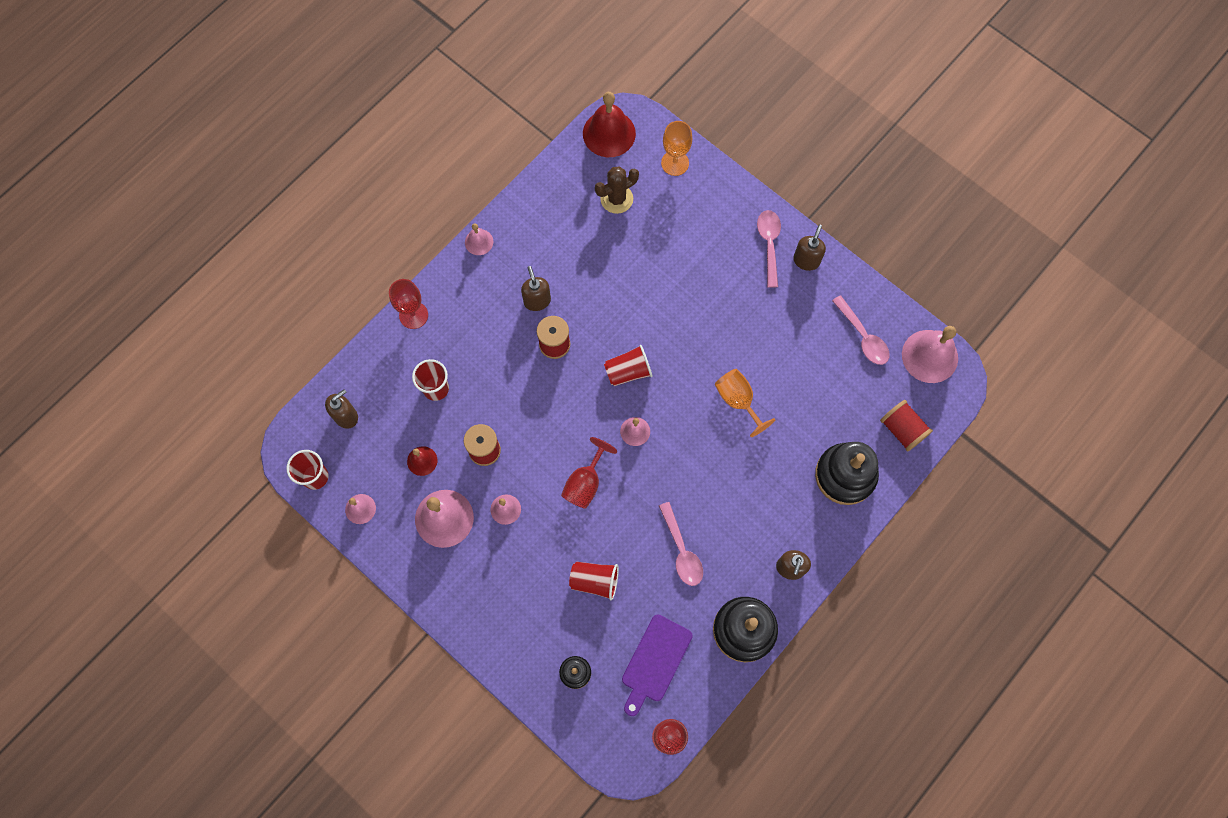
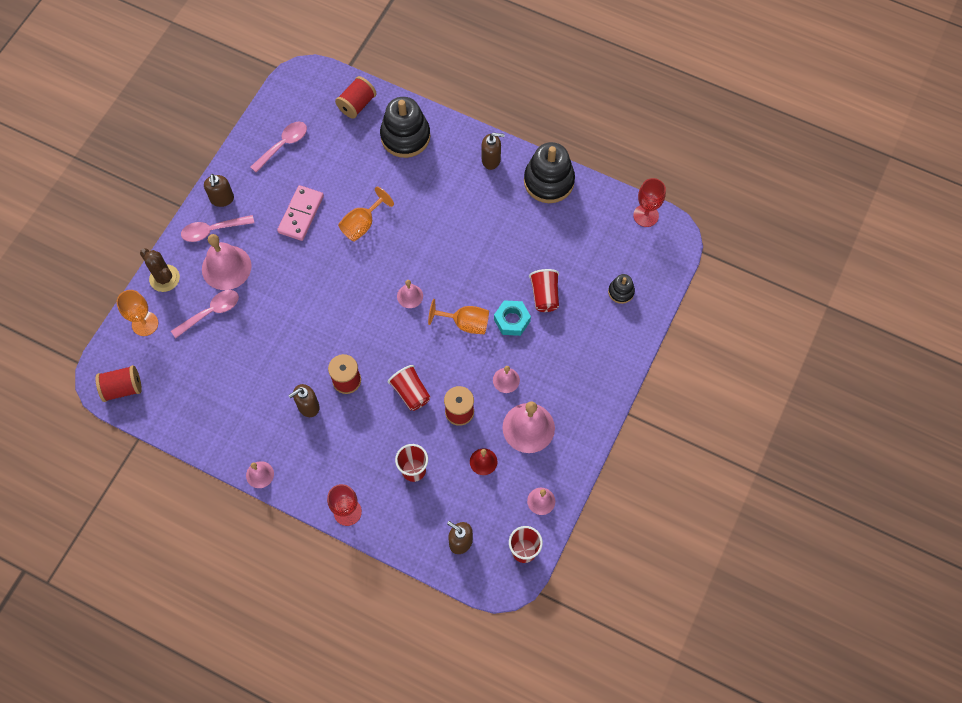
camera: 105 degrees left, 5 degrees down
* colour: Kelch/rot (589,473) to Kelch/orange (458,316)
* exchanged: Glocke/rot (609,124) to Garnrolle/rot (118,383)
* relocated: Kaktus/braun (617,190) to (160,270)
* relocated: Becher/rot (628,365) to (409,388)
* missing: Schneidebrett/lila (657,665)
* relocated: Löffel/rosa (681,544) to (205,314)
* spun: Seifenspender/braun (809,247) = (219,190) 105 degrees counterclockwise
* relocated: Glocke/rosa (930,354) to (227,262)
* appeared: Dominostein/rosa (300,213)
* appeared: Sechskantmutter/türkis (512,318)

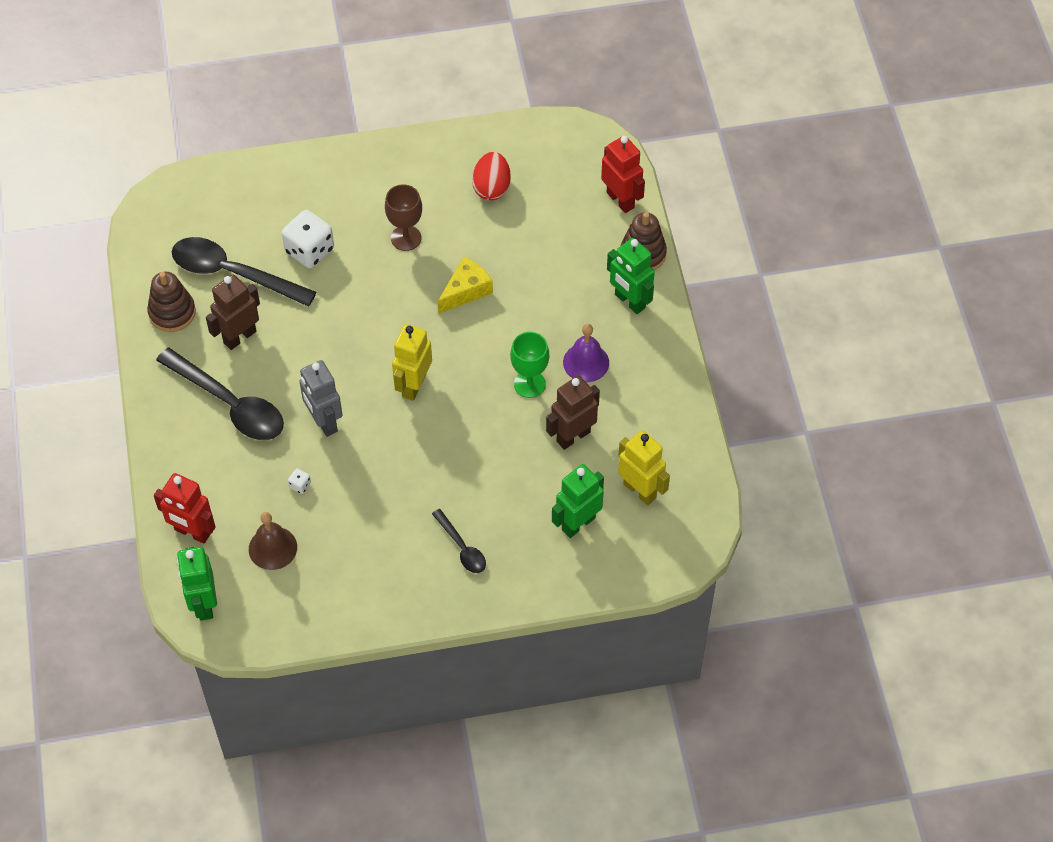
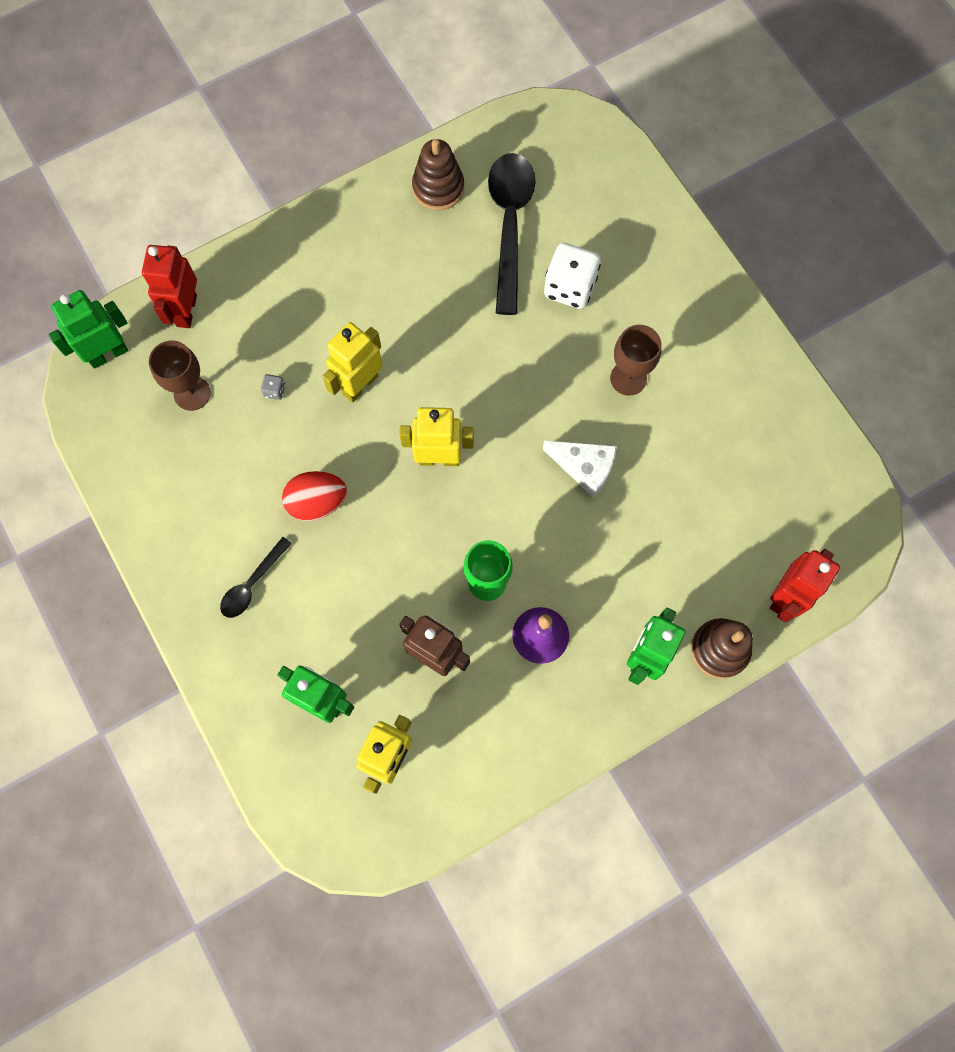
camera: 70 degrees right, 15 degrees up
* missing: Löffel/schwarz (220,394)
* missing: Roboter/braun (233,312)
* exchanged: Glocke/braun (273,541) to Kelch/braun (180,376)
* colour: Spielwürfel/weiß (299,481) to Spielwürfel/grau (273,387)
* colour: Roboter/grau (320,398) to Roboter/gelb (352,362)
* colour: Käse/gelb (465,285) to Käse/weiß (580,469)
* relocated: Ei/rot (491,176) to (314,496)

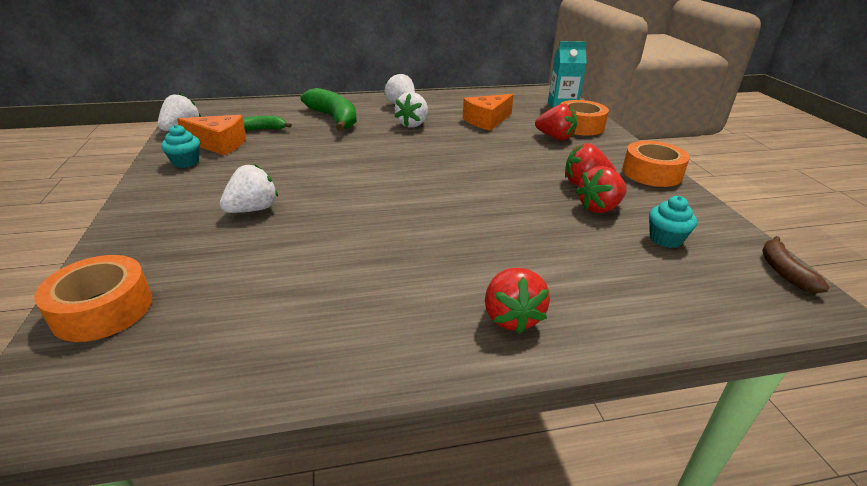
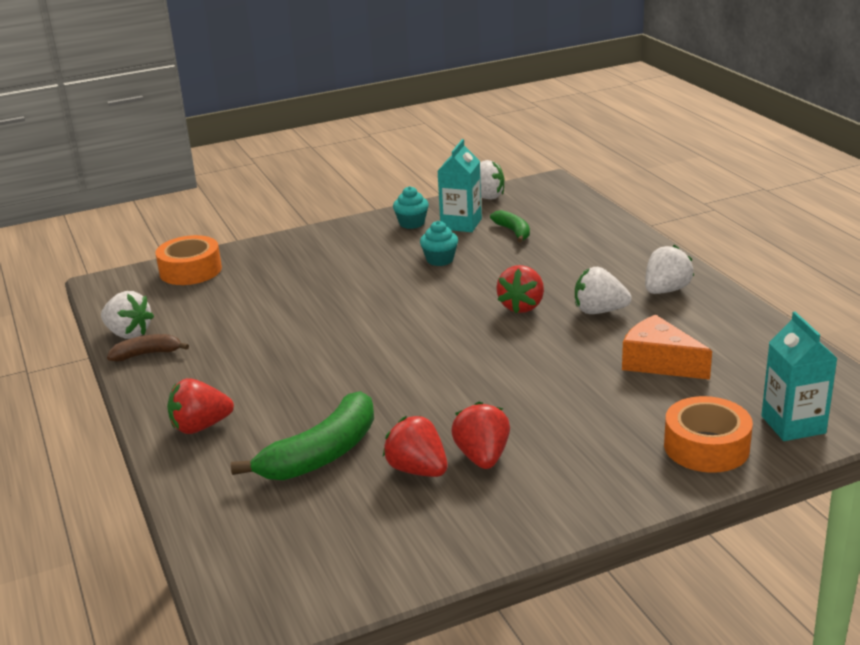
camera: 80 degrees right, 5 degrees down
* exchanged: Käse/orange (211,135) to Getränkekarton/türkis (460,185)
* relocated: Erdbeere/weiß (249,188) to (127,315)
* relocated: Banane/grün (328,109) to (302,435)
* relocated: Erdbeere/rot (556,122) to (520,289)
* missing: Klebeband/orange (656,164)
* relocated: Muffin/türkis (673,222) to (439,243)
* relocated: Banane/braun (796,264) to (148,348)

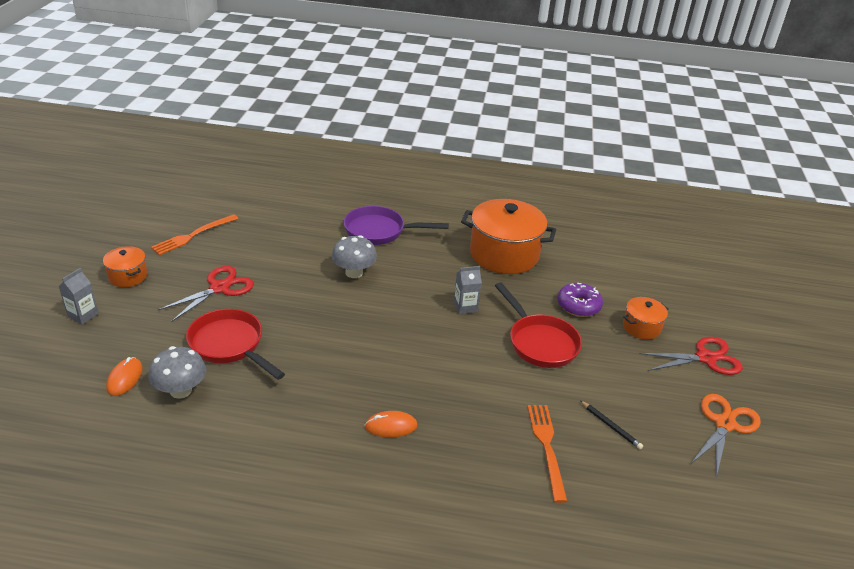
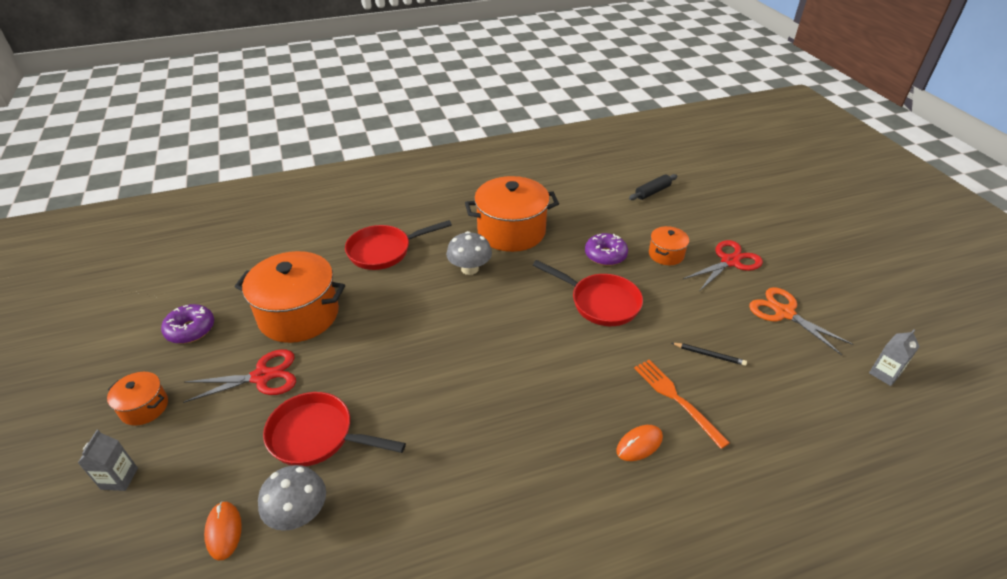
camera: 25 degrees left, 5 degrees up
* exchanged: Gabel/orange (194,234) to Donut/lila (187,324)
* spun: Schere/rot (206,294) = (239,376) 60 degrees clockwise
* relocated: Pilz/grau (354,256) to (469,253)
* colour: Pfanne/lila (396,225) to Pfanne/rot (398,245)
* relocated: Computermaus/orange (391,424) to (639,443)
* relocated: Getränkekarton/grau (468,290) to (894,357)
* spun: Schere/orange (726,435) = (801,321) 45 degrees counterclockwise
* appeared: Kochtopf/orange (290,297)
* appeared: Nudelholz/schwarz (653,187)

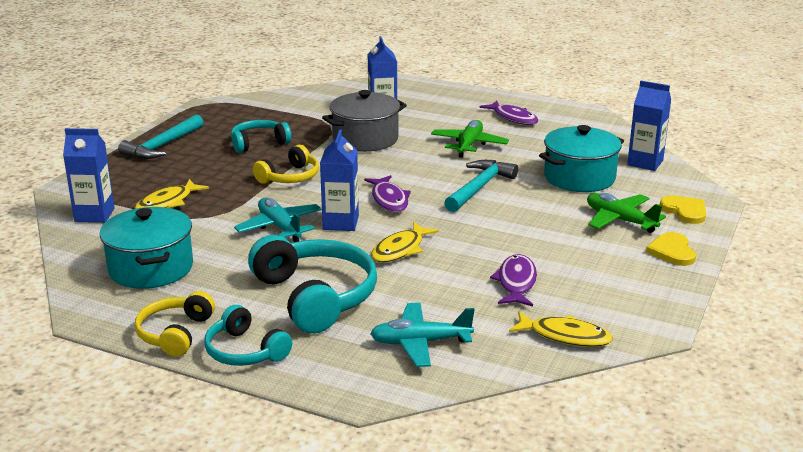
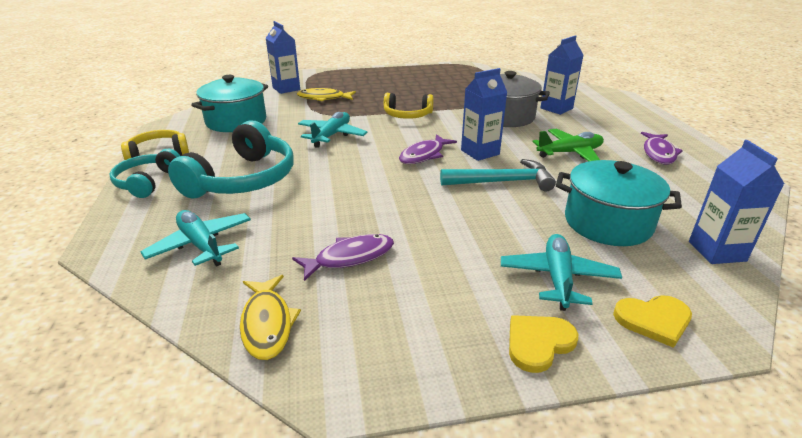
camera: 55 degrees right, 5 degrees up
* missing: Hammer/türkis (161,136)
* missing: Kopfhörer/türkis (261,136)
* relocated: Getränkekarton/blau (339,180) to (484,114)
* missing: Fisch/gelb (405,242)
* colour: Flugzeug/grün (626,213) to Flugzeug/türkis (561,272)
* spun: Herz/gelb (683,210) = (652,321) 60 degrees clockwise

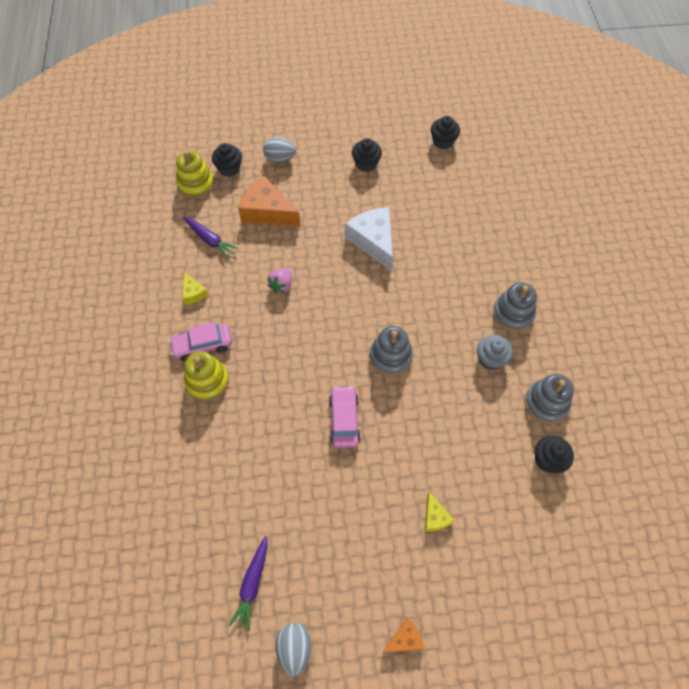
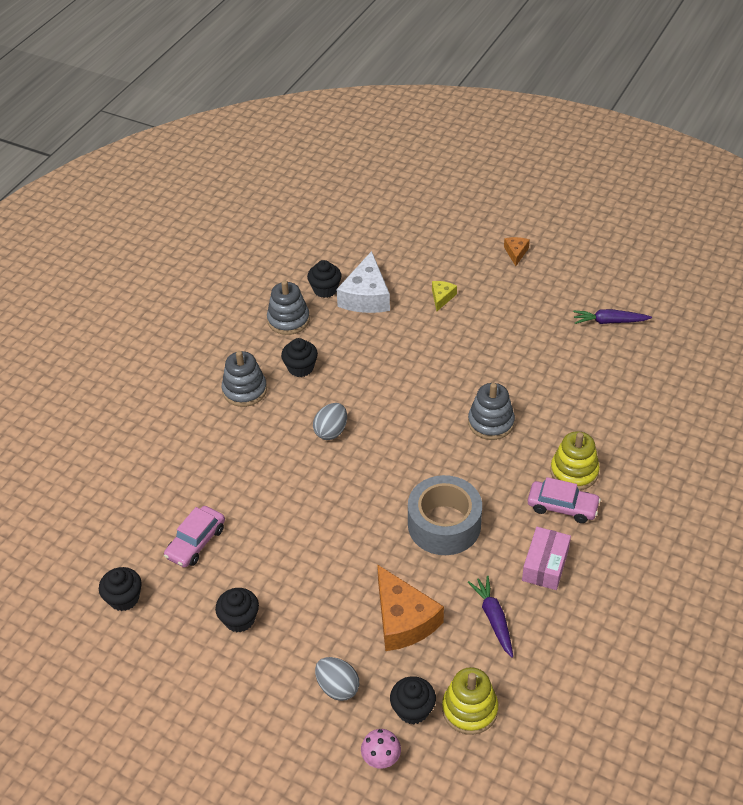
camera: 145 degrees left, 15 degrees down
* exchanged: Käse/gelb (195,288) to Schachtel/rosa (546,558)
* spun: Karotte/lila (248,583) = (612,316) 135 degrees counterclockwise
* exchanged: Erdbeere/rosa (279,281) to Klebeband/grau (445,515)
* relocated: Ei/grau (294,649) to (330,421)
* relocated: Auto/rosa (344,417) to (194,537)
* relocated: Käse/weiß (369,238) to (363,282)
* relocated: Stapelspielzeug/grau (391,351) to (491,411)
* spun: Käse/orange (403,635) = (517,251) 90 degrees clockwise
* colour: Muffin/grau (495,352) to Muffin/schwarz (299,357)
* appeared: Pilz/rosa (381,749)

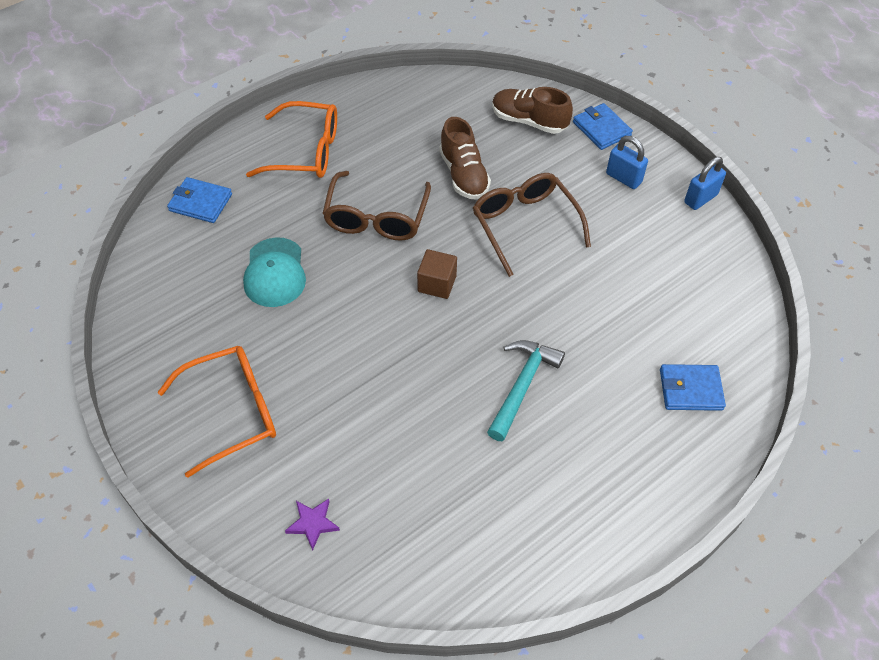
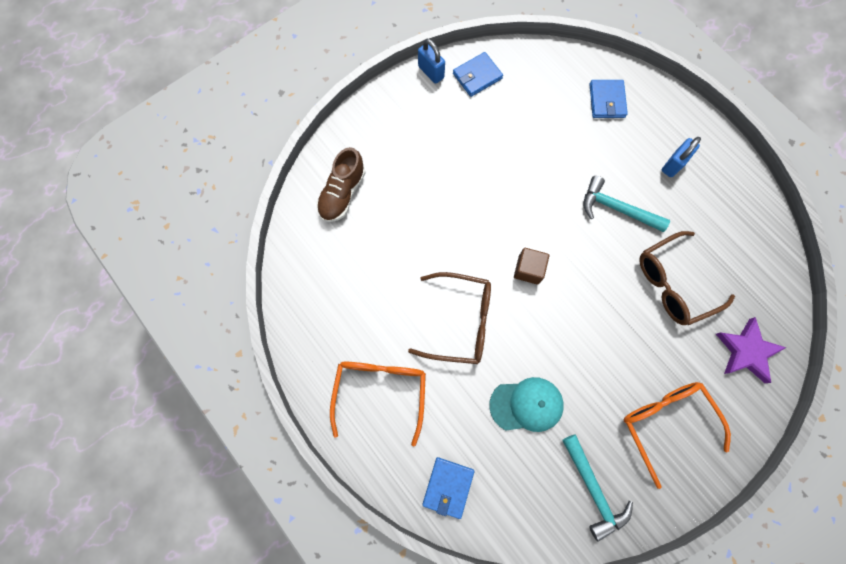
camera: 90 degrees left, 20 degrees up
* size: Stern/lila (312,525) = (751,350) x1.71
* missing: Schuh/braun (465,158)
* relocated: Brille/braun (532,225) to (687,278)
* relocated: Geldbörse/blau (603,126) to (478,74)
* relocated: Vorhängeschloss/blau (627,162) to (681,157)
* appeared: Hammer/türkis (597,488)

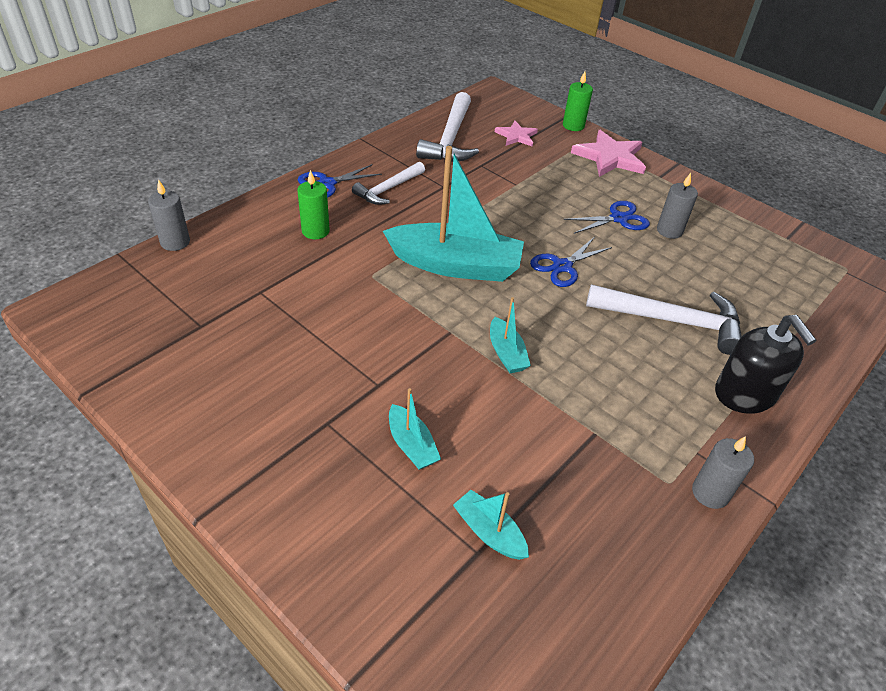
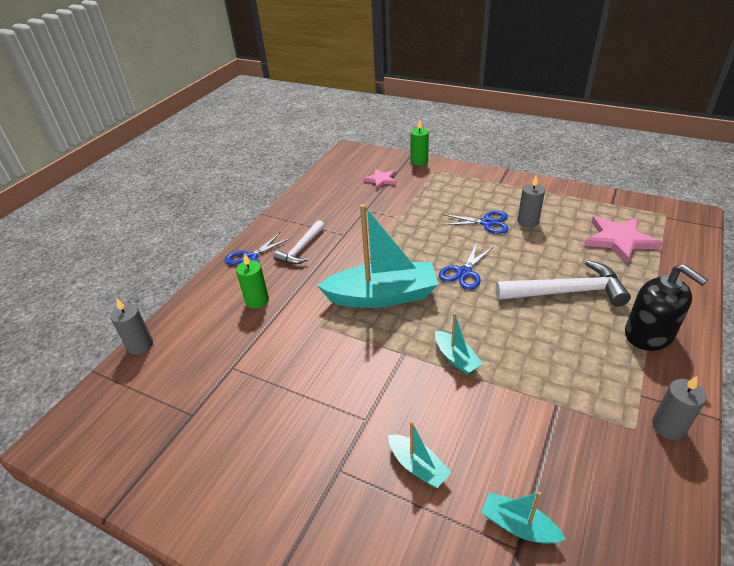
camera: 10 degrees left, 5 degrees down
* missing: Hammer/weiß (447,127)
* spun: Schere/blau (607,217) = (475,222) 45 degrees clockwise
* relocated: Stern/rosa (608,153) to (623,239)

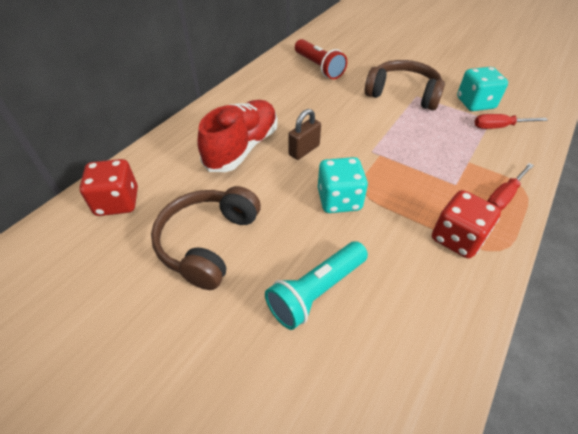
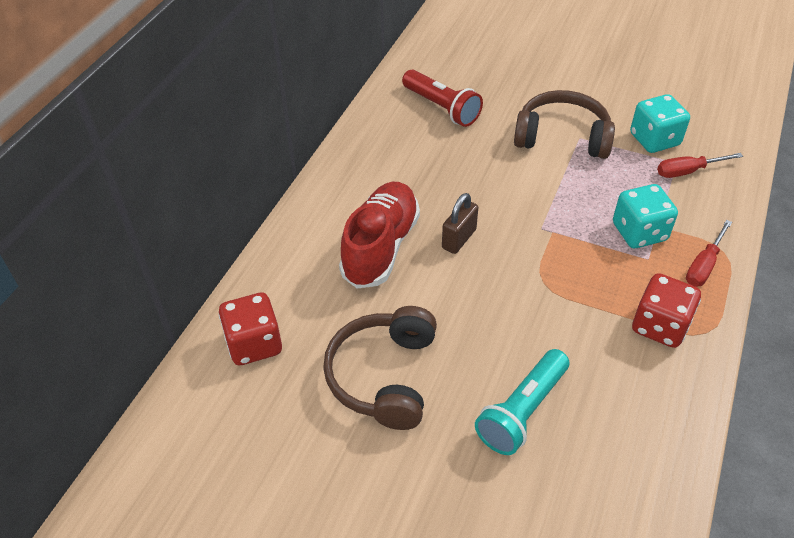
camera: 10 degrees left, 0 degrees up
* relocated: Spielwürfel/türkis (343,185) to (645,216)

